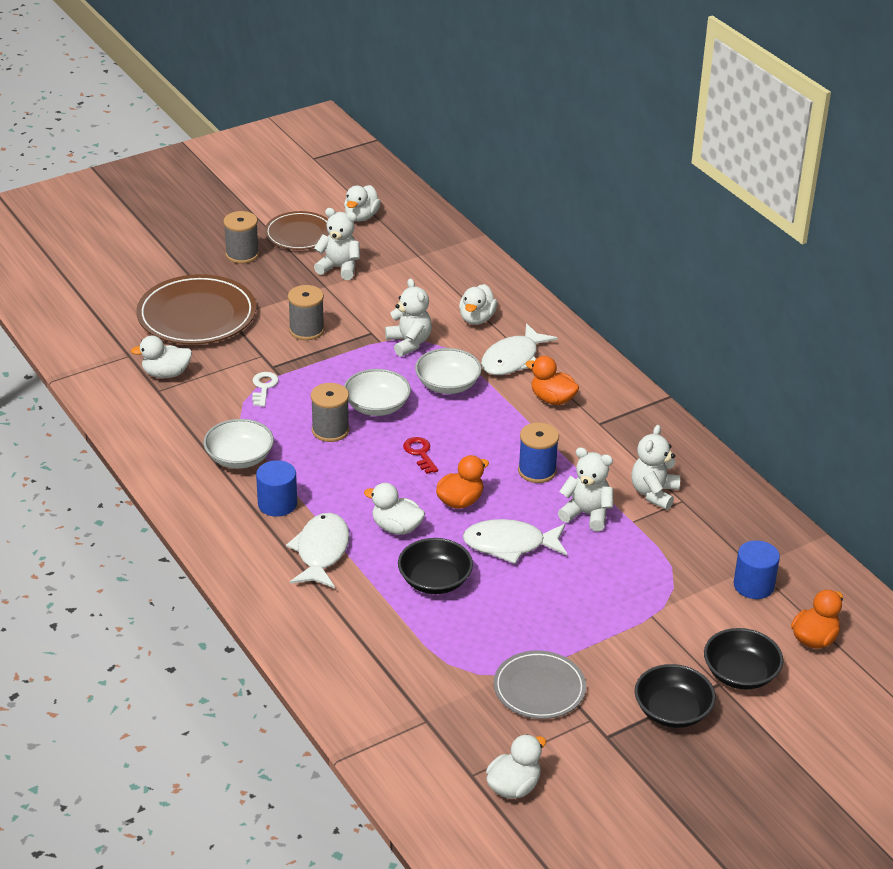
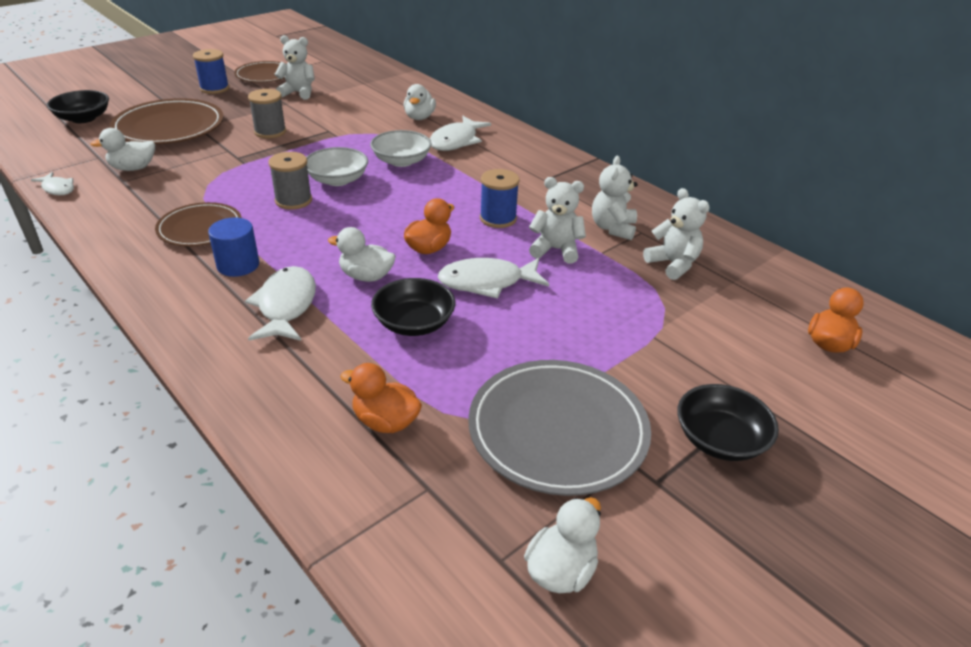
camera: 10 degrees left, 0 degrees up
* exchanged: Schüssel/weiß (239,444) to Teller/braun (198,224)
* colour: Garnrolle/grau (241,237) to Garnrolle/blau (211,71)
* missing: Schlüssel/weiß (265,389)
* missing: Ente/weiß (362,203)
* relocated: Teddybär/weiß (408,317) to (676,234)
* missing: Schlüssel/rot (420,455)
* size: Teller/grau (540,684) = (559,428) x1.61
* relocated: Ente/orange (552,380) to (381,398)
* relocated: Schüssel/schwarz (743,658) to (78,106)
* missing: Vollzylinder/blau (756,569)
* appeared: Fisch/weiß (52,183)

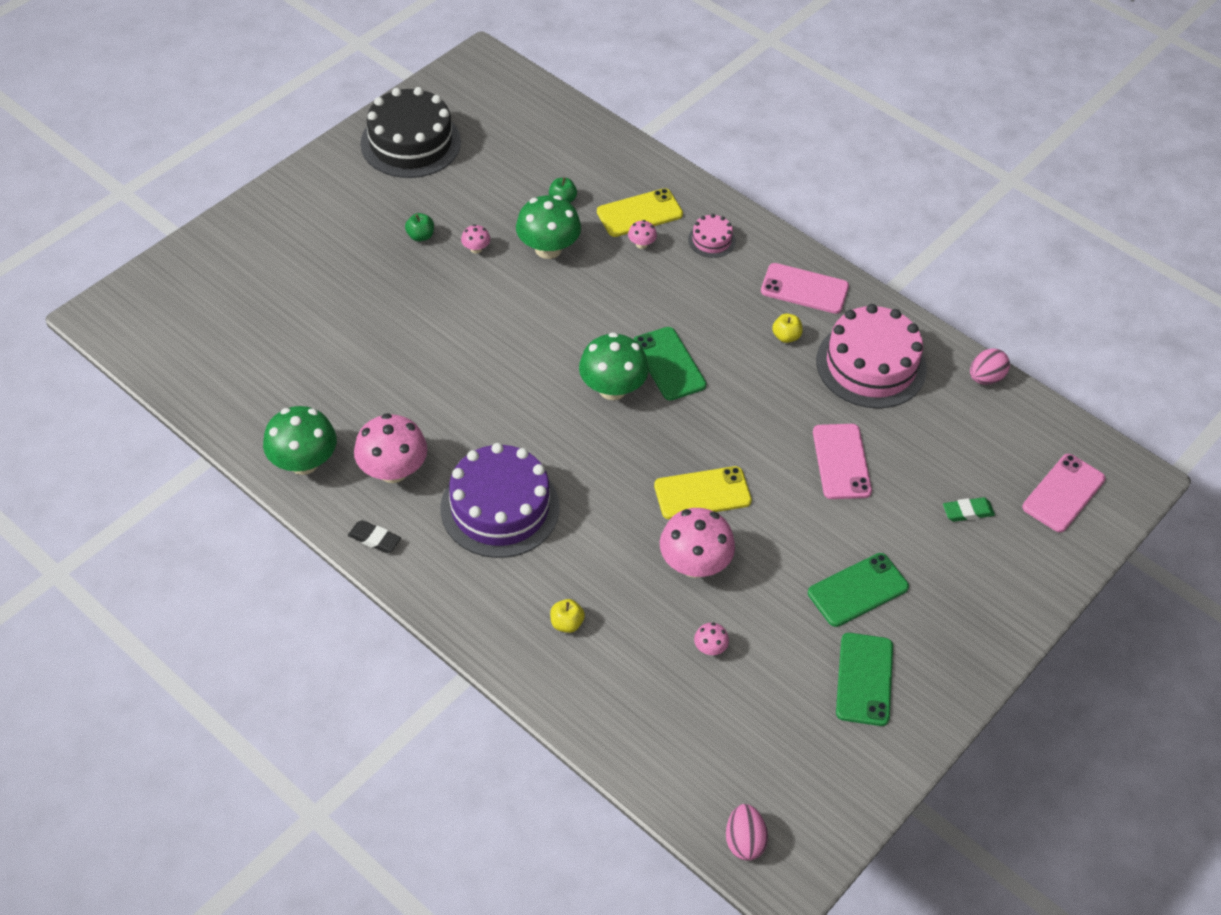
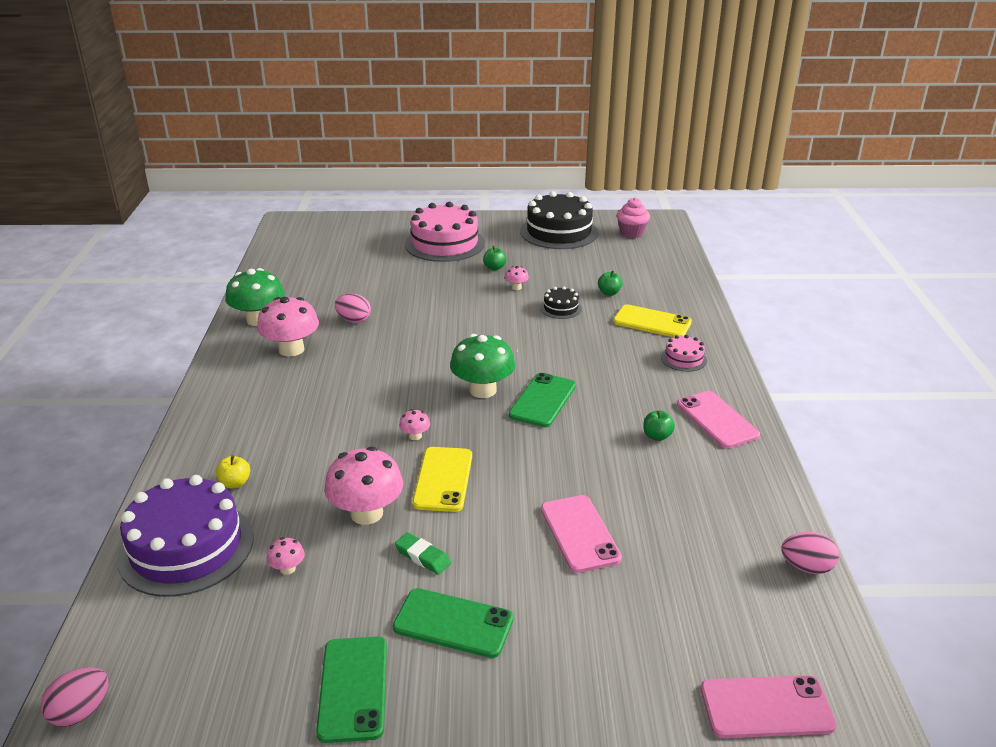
camera: 50 degrees right, 20 degrees down
* missing: Radiergummi/schwarz (374,536)
* relocated: Kuchen/lila (500,500) to (185,536)
* exchanged: Pilz/grün (548,227) to Kuchen/schwarz (561,302)
* relocated: Pilz/rosa (642,234) to (414,424)
* spun: Handy/gelb (703,492) = (442,479) 60 degrees clockwise
* colour: Apfel/gelb (787,328) to Apfel/grün (659,426)
* spun: Handy/rosa (842,461) = (581,534) 60 degrees counterclockwise
* relocated: Kuchen/rosa (871,356) to (445,232)
* spun: Handy/grün (864,679) = (351,690) 60 degrees counterclockwise
* relocated: Radiergummi/grün (969,509) to (423,553)
* appeared: Ei/rosa (353,308)
* appeared: Muffin/rosa (633,217)

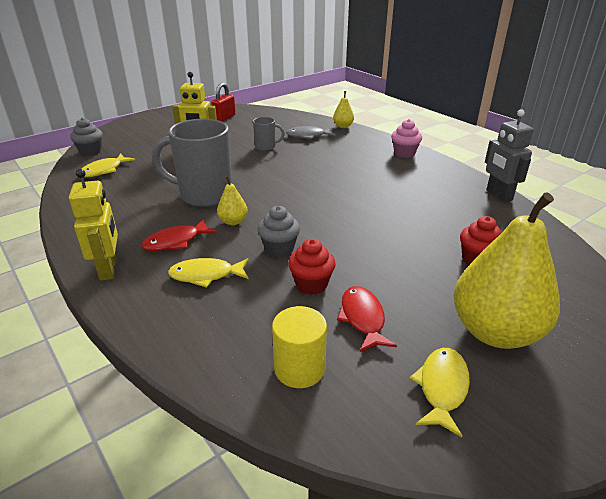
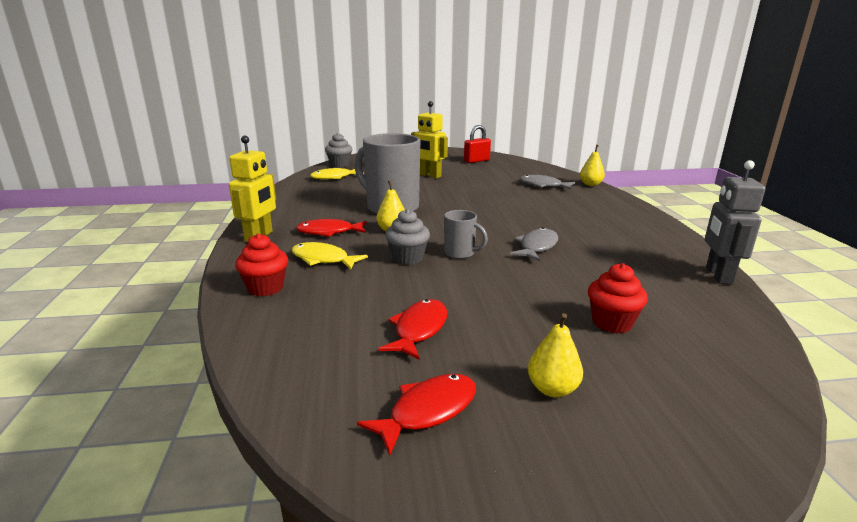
camera: 30 degrees right, 10 degrees down
* relocated: Tasse/grau (269,134) to (466,234)
* missing: Vollzylinder/gelb (299,347)
* relocated: Muffin/rot (312,267) to (261,264)
* missing: Muffin/rosa (406,138)
* colour: Fisch/gelb (440,392) to Fisch/rot (416,415)
* size: Birne/gelb (507,271) = (555,355) x0.43
* appeared: Fisch/grau (534,244)

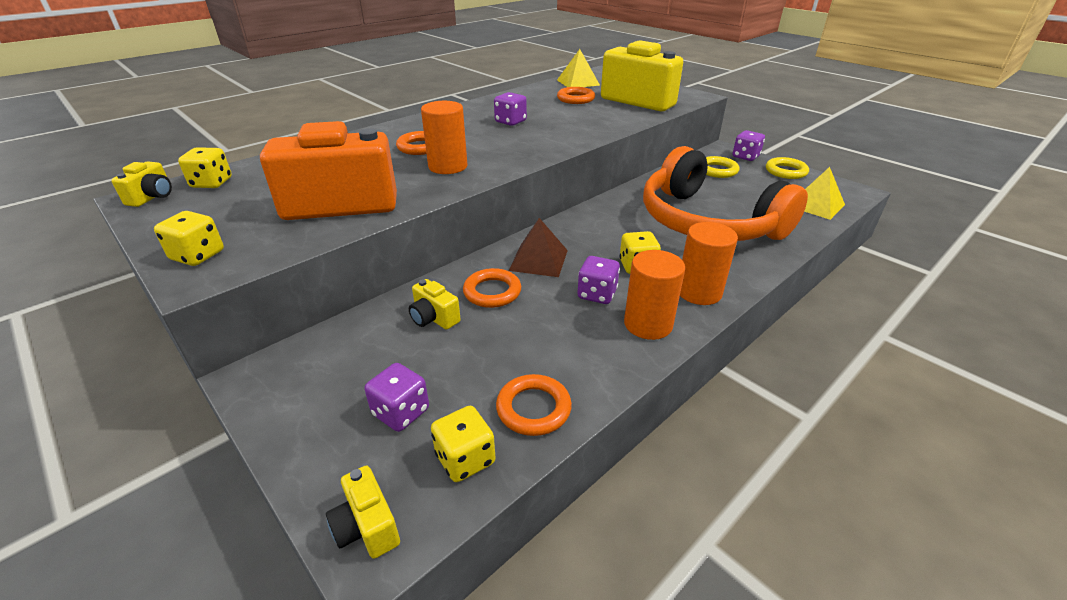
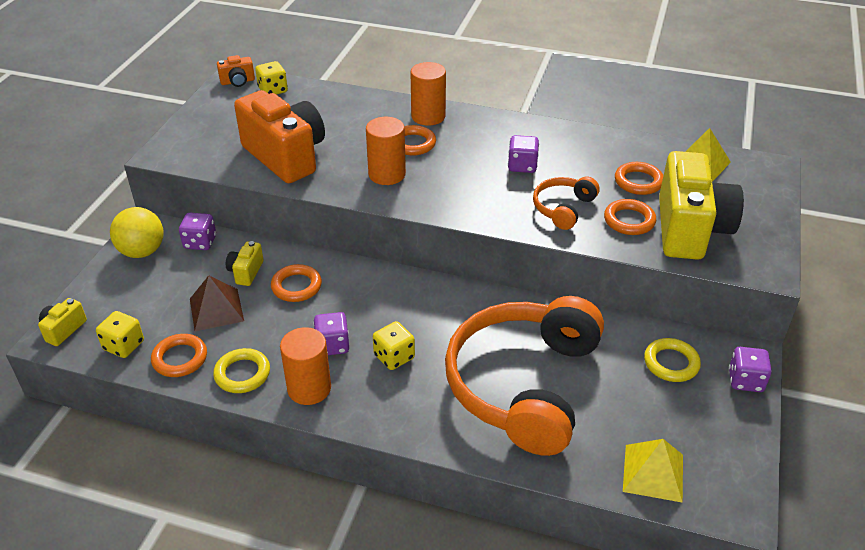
camera: 60 degrees right, 5 degrees up
* colour: Kamera/gelb (141,184) to Kamera/orange (236,71)
* missing: Spielwürfel/gelb (189,238)
* relocated: Spielwürfel/lila (396,397) to (197,231)
* relocated: Pyramide/braun (538,247) to (217,303)
* relocated: Vollzylinder/orange (709,263) to (428,94)
* relocated: Ring/gelb (787,168) to (241,370)
* appeared: Ball/gelb (137,232)
* appeared: Kopfhörer/orange (566,203)
* appeared: Ring/orange (630,217)

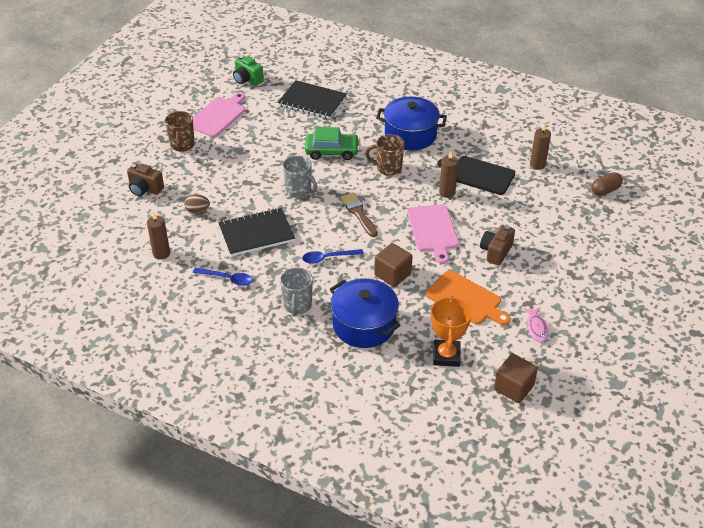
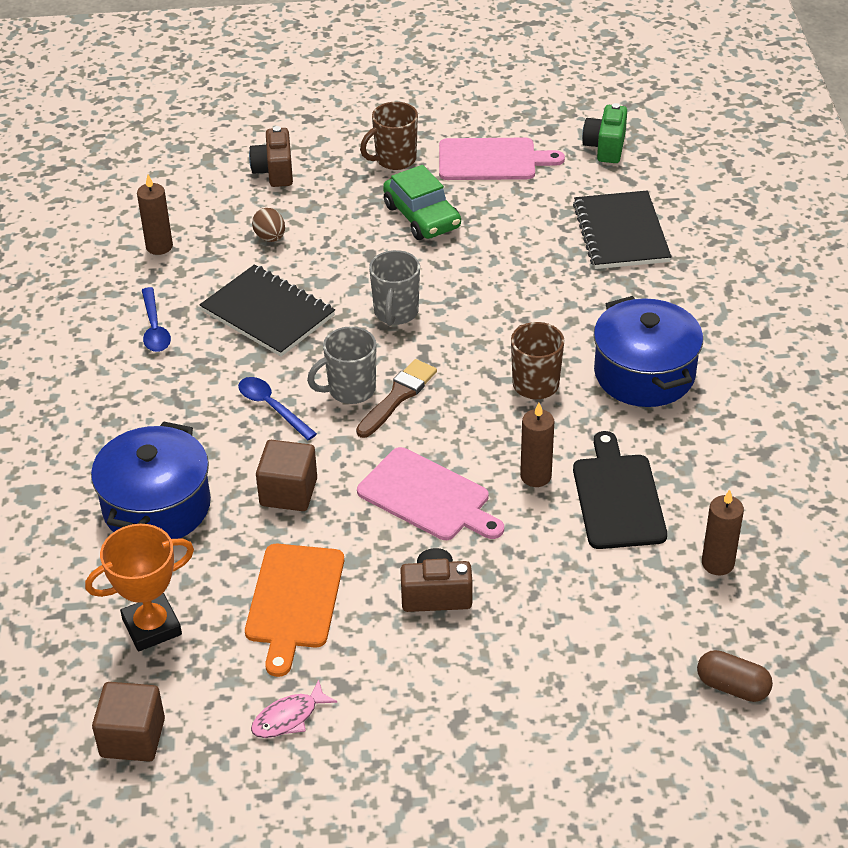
camera: 60 degrees right, 0 degrees up
* relocated: Tasse/grau (296,292) to (341,365)
* relocated: Auto/grün (332,143) to (422,202)
* spun: Schneidebrett/rosa (433,234) = (430,493) 105 degrees counterclockwise

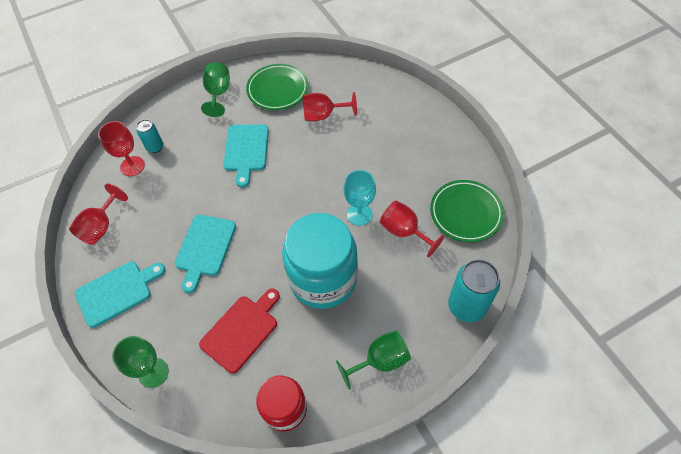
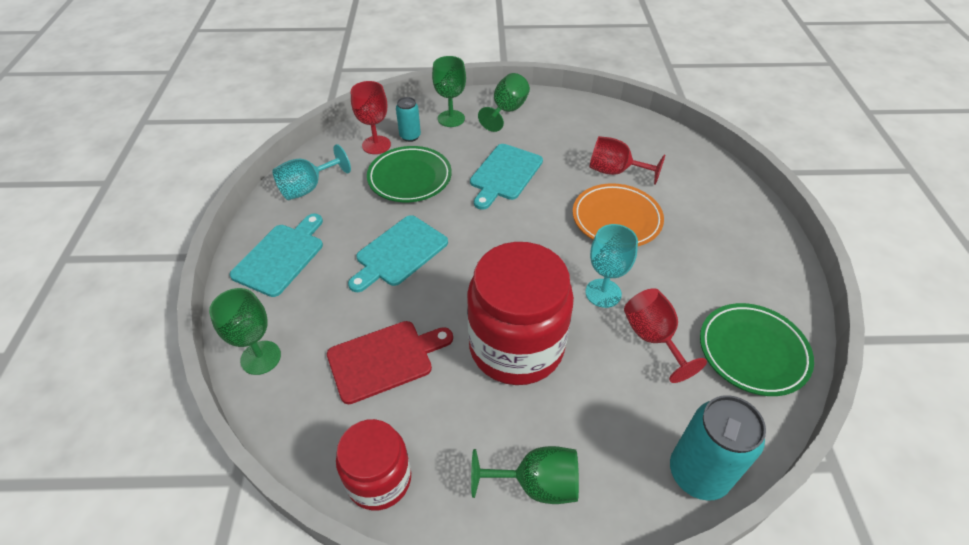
camera: 25 degrees right, 10 degrees down
* colour: Kelch/rot (98,214) to Kelch/türkis (311,172)
* spun: Schneidebrett/türkis (120,294) = (276,255) 60 degrees counterclockwise
* relocated: Teller/grün (277,87) to (409,174)
* colour: Einmachglas/türkis (320,261) to Einmachglas/rot (520,313)
* appeared: Kelch/grün (449,91)
* appeared: Teller/orange (618,214)

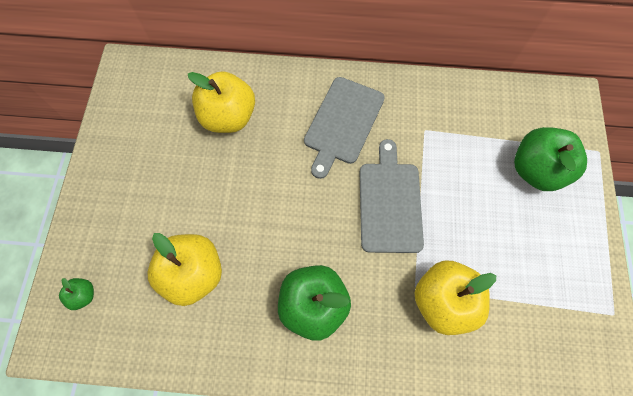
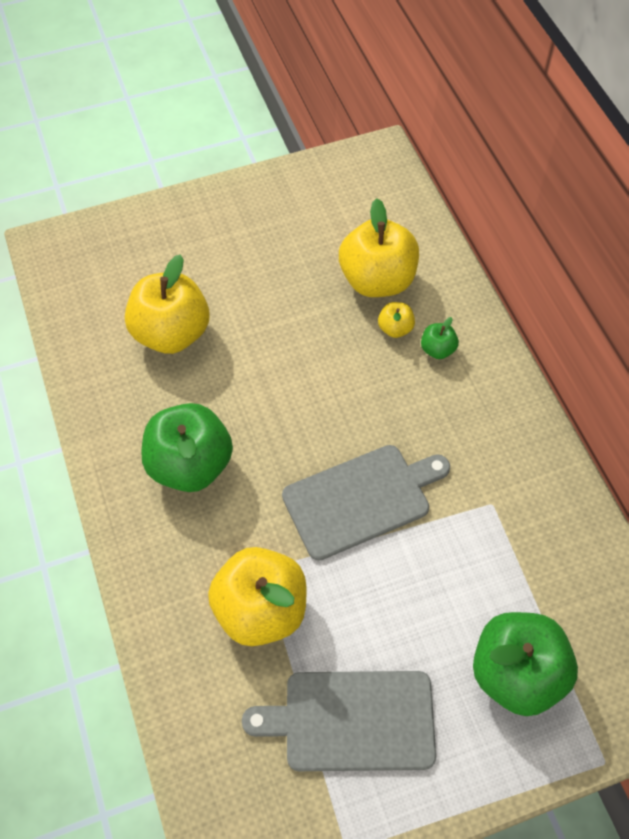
camera: 65 degrees right, 10 degrees down
* relocated: Apfel/grün (76,294) to (440,338)
* relocated: Schneidebrett/grau (344,128) to (339,721)
* appeared: Apfel/gelb (396,320)

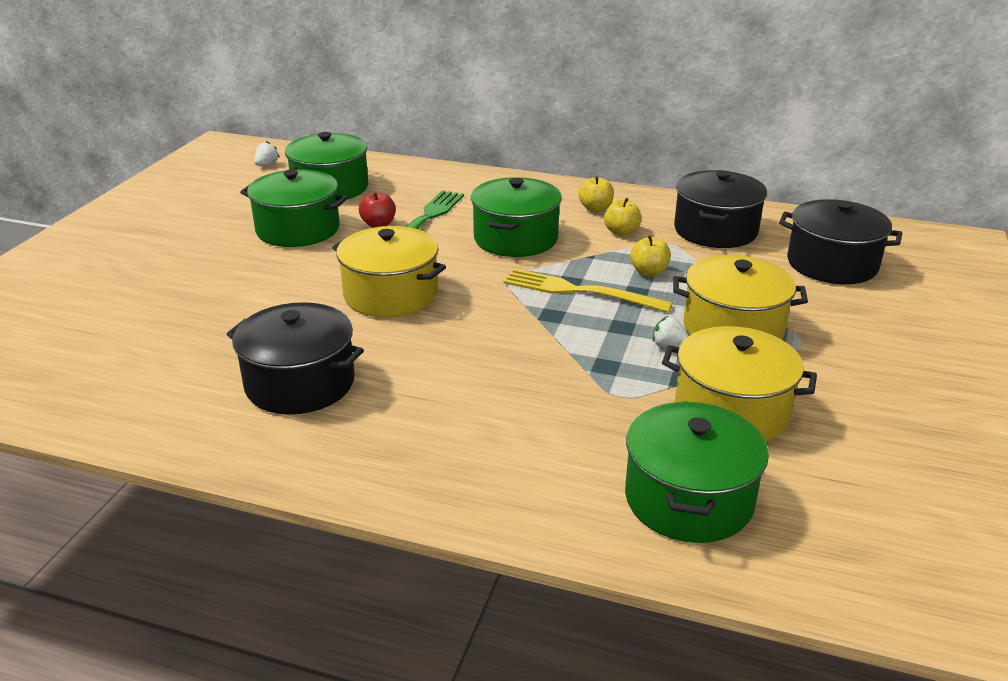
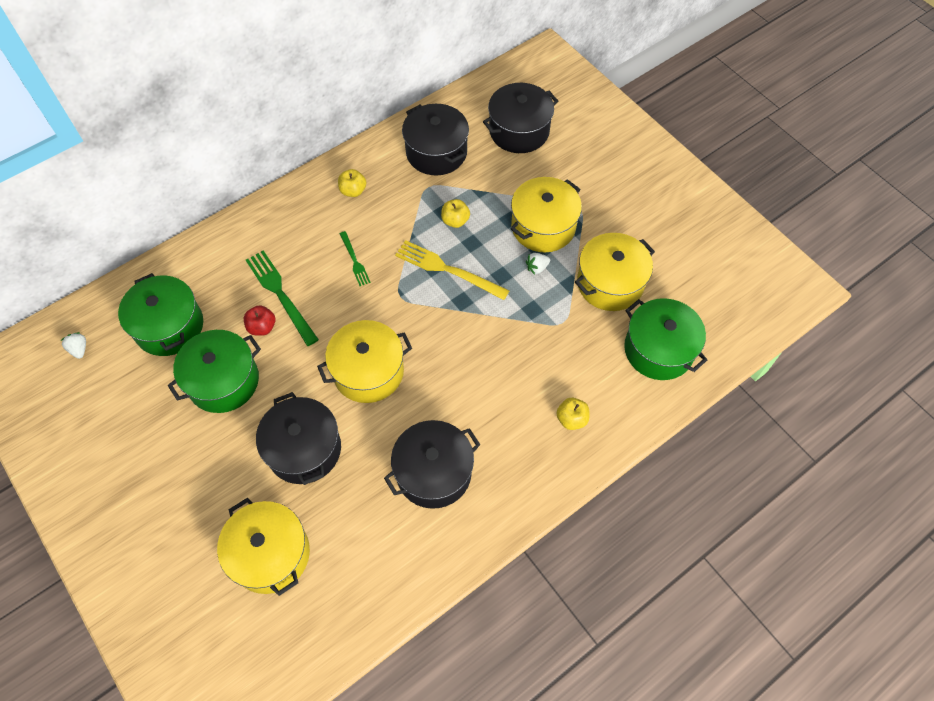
camera: 55 degrees left, 30 degrees up
* exchanged: Kochtopf/grün (516,217) to Gabel/grün (355,258)
* spun: Gabel/gelb (588,290) = (452,270) 60 degrees clockwise
* relocated: Apfel/gelb (623,217) to (573,414)
* appeared: Kochtopf/gelb (263,547)
* appeared: Kochtopf/schwarz (298,438)

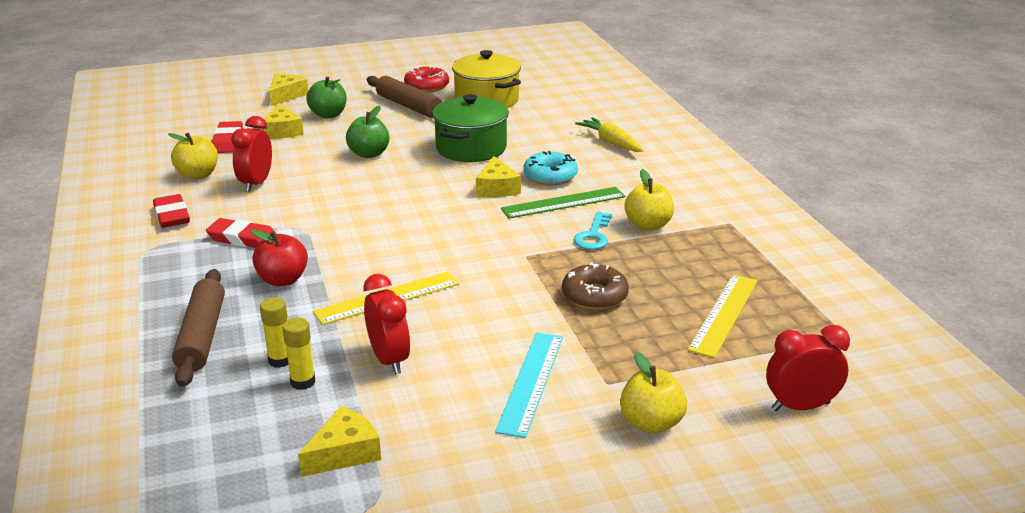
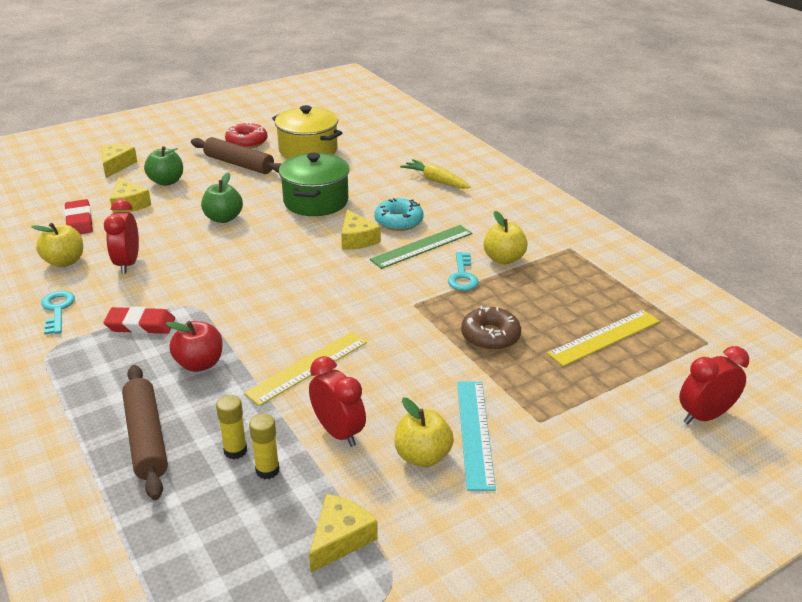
camera: 15 degrees left, 5 degrees up
* exchanged: Radiergummi/rot (171,211) to Schlüssel/türkis (58,313)
* relocated: Apfel/gelb (653,393) to (424,432)
* spun: Lineal/gelb (722,316) = (603,338) 45 degrees clockwise

